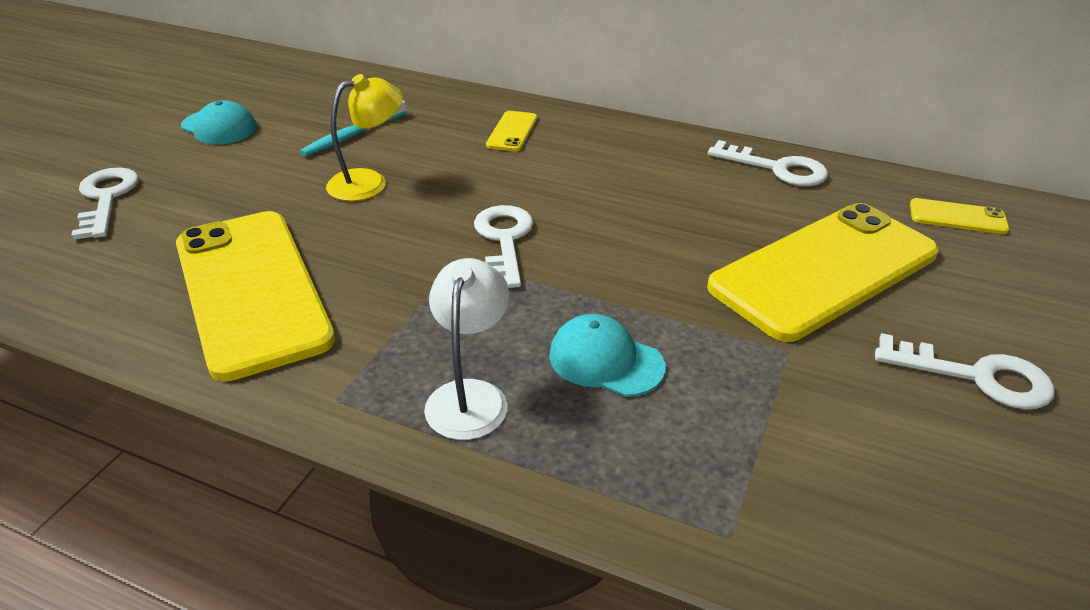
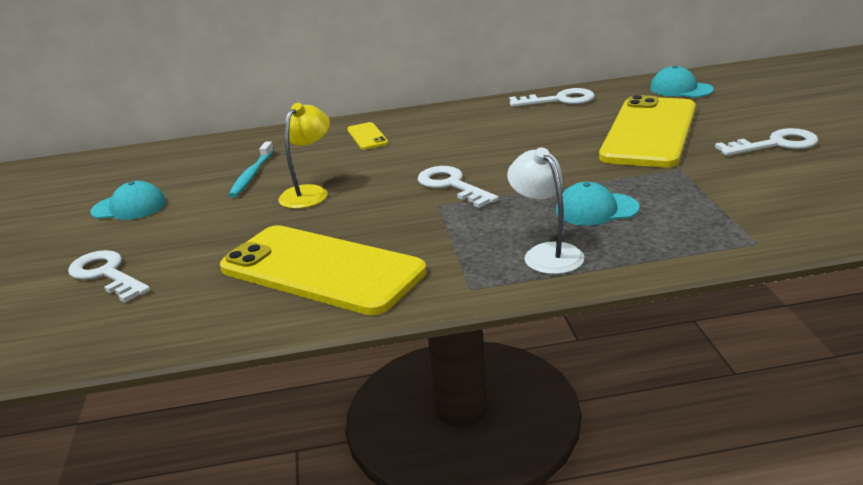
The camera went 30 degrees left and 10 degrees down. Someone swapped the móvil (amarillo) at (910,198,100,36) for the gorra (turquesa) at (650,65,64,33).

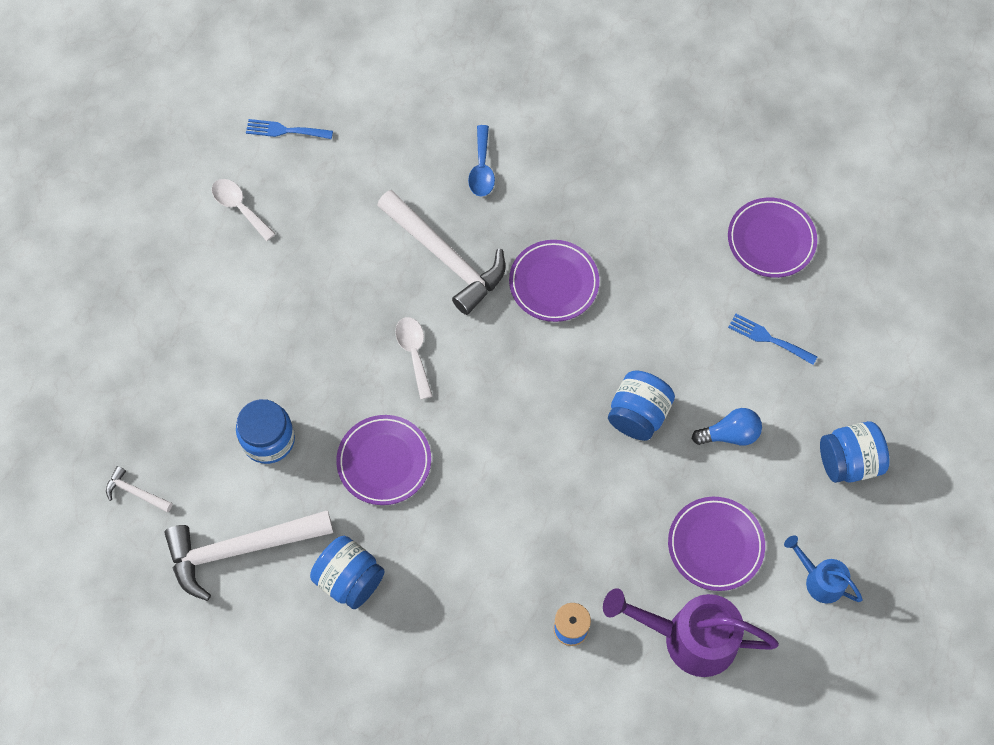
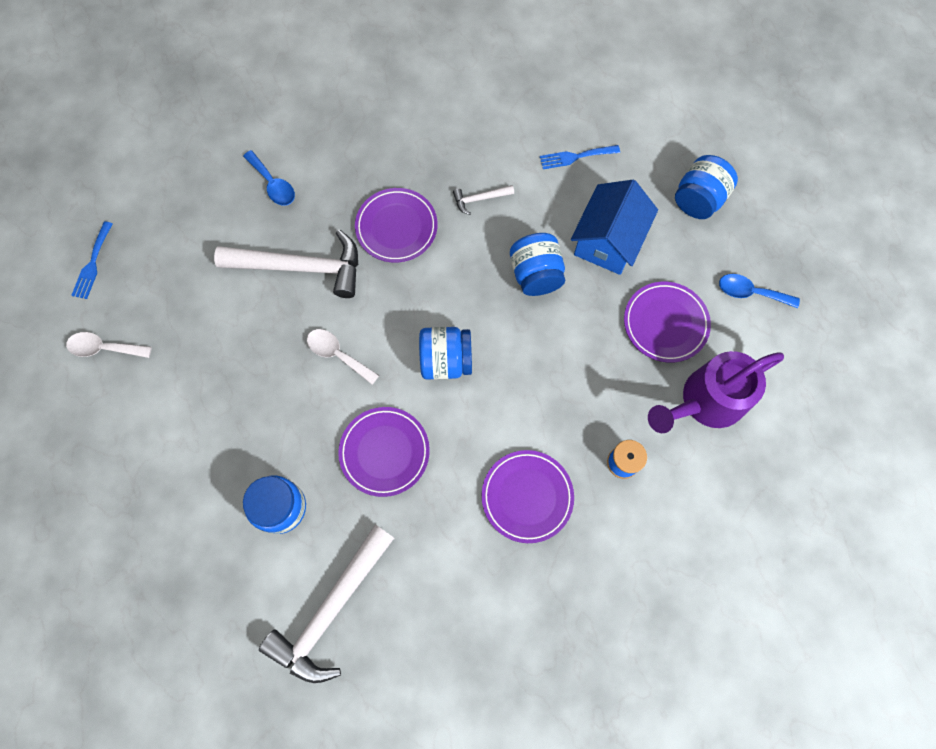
The camera went 40 degrees left and 5 degrees up. Someone rotated the tenedor (azul) at (246,119,87,20) by 45 degrees counterclockwise. Someone carried the tarro (azul) from (310,536,75,73) to (419,327,53,53). Someone carried the martillo (blanco) from (106,466,67,46) to (453,185,61,30). Someone carried the plato (morado) from (728,198,89,80) to (482,450,92,93). Someone swapped the bombilla (azul) at (692,408,70,38) for the casa (azul) at (571,180,87,95). Someone swapped the regadera (azul) at (784,535,79,69) for the cuchara (azul) at (719,274,81,34).

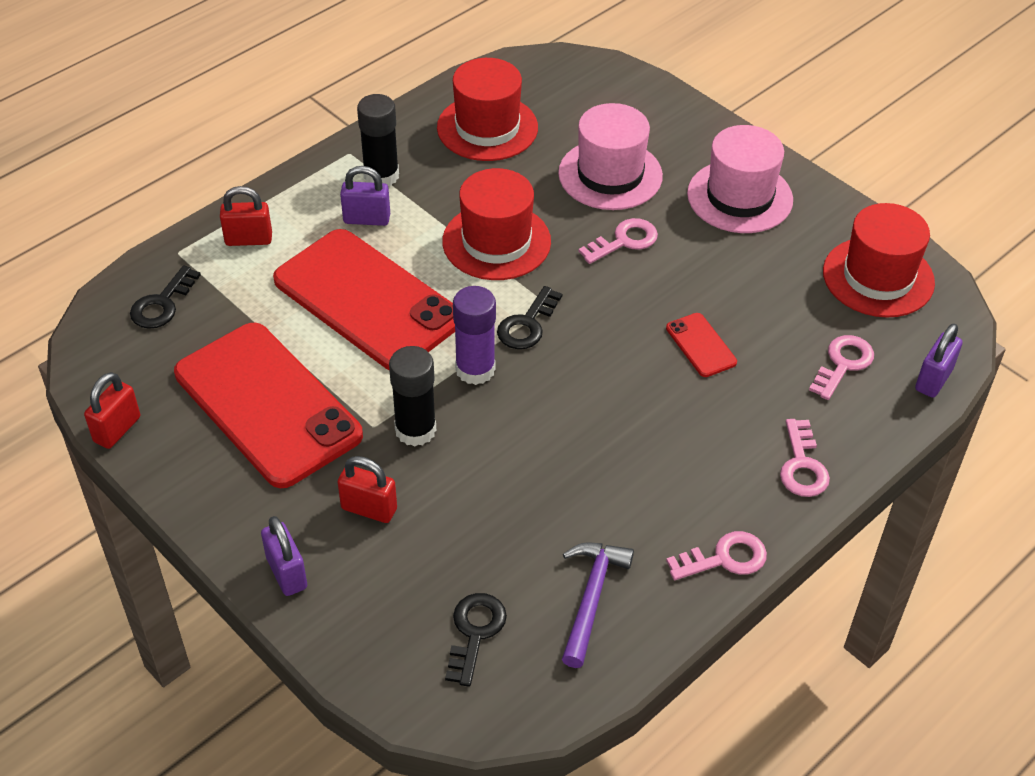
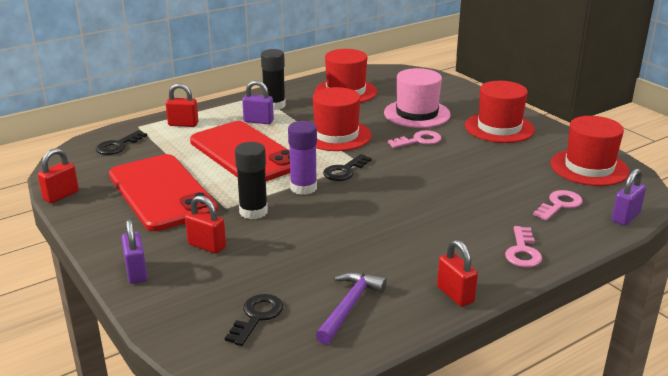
The camera went 10 degrees right and 20 degrees down. Someone swapped the llave (rosa) at (666,531,101,49) for the candado (rojo) at (437,240,41,67). Someone repainted the sombrero (rosa) at (687,125,106,108), which became the sombrero (rojo) at (465,81,70,62). Someone took away the móvil (rojo) at (666,313,71,64).

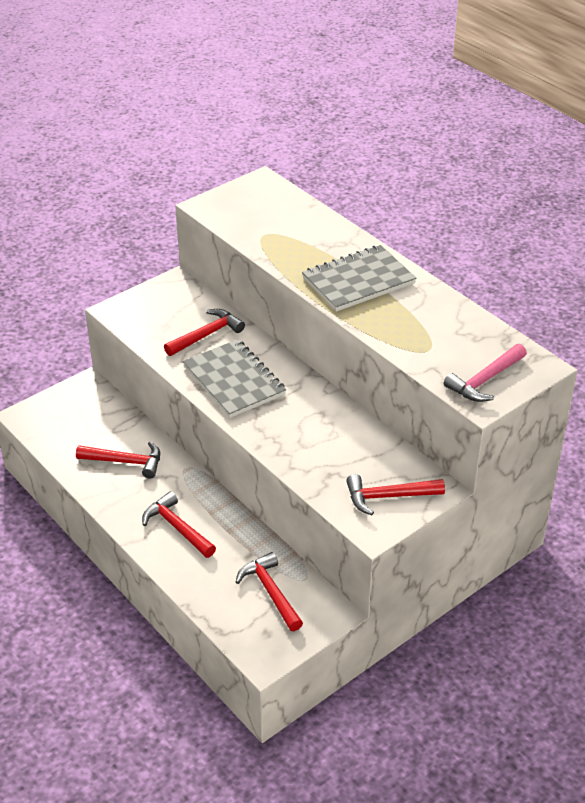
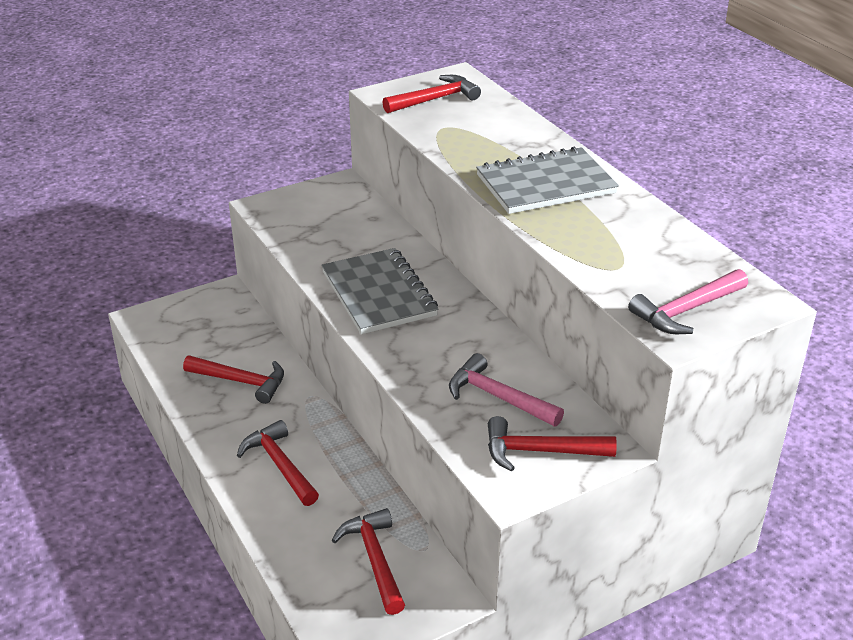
The camera went 10 degrees right and 5 degrees down. Someone carried the martillo (rojo) from (164,309,81,47) to (382,75,99,38). Someone put down the martillo (rosa) at (449,353,115,74).

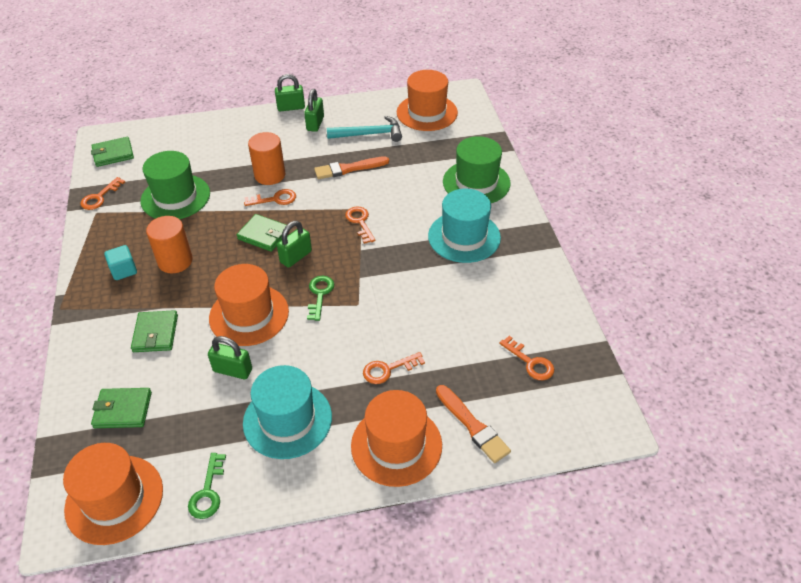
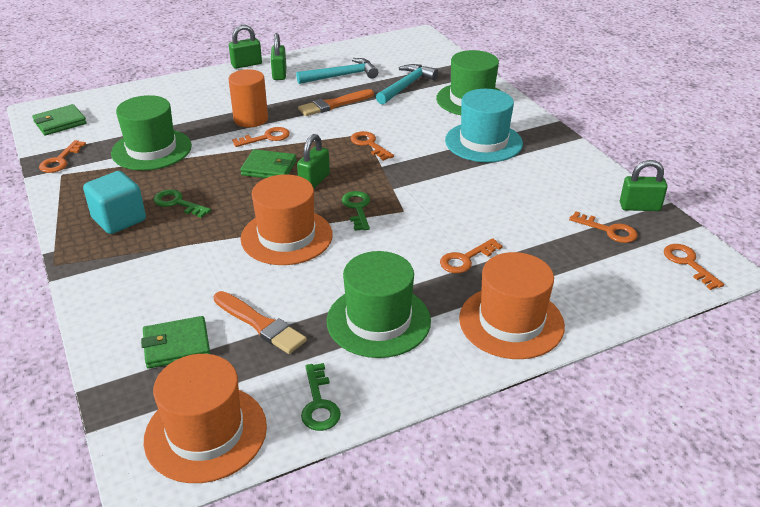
The camera went 15 degrees left and 10 degrees down. Someone scaled the cubo (turquesa) at (104,245,33,35) by 1.54. Someone swapped the cilindro (naranja) at (146,216,47,57) for the llave (verde) at (153,189,58,29). Someone carried the pincel (naranja) from (436,385,75,78) to (213,291,94,63). Someone repainted the sombrero (turquesa) at (243,365,89,94), which became the sombrero (verde) at (327,251,104,107). Someone put down the martillo (turquesa) at (376,64,62,41). Someone carried the candado (verde) from (208,336,44,43) to (620,160,48,51). Someone put down the llave (naranja) at (664,244,60,46). Someone took away the cartera (verde) at (131,310,47,42). Someone took away the sombrero (naranja) at (397,70,61,61).

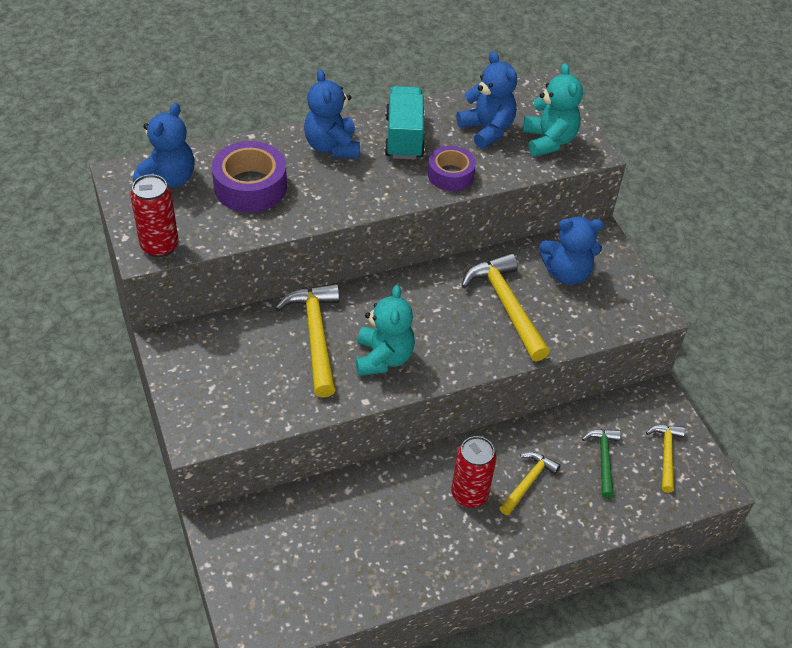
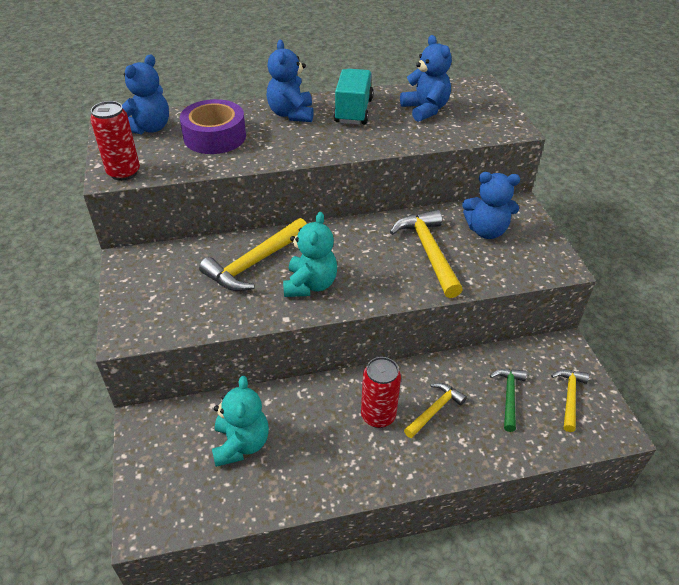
The camera went 10 degrees right and 5 degrees down. Someone rotated the martillo (amarillo) at (275,283,65,115) by 135 degrees counterclockwise. Someone carried the osito (turquesa) from (523,63,60,94) to (212,376,57,91). Someone took away the cinta adhesiva (morado) at (428,146,48,45).

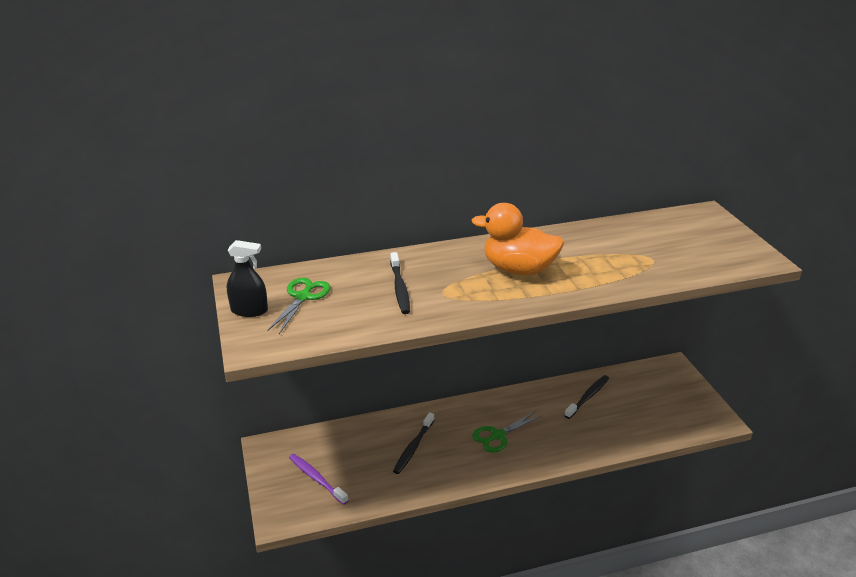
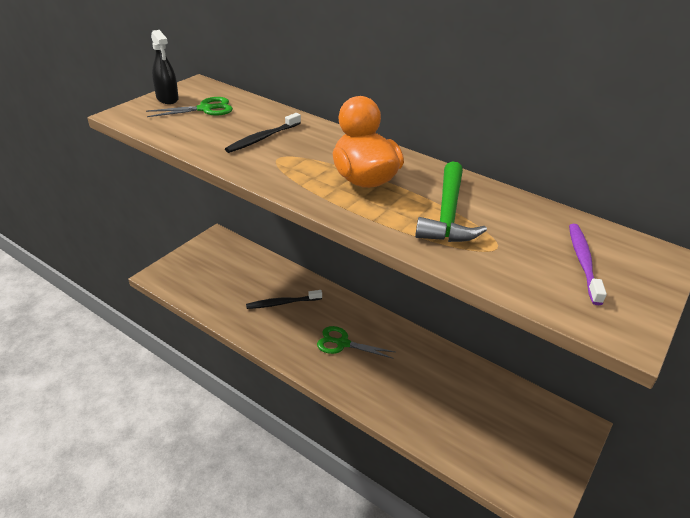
The camera went 50 degrees right and 5 degrees up. Someone put down the martillo (verde) at (415,161,72,81). Someone carried the cepillo de dientes (morado) from (289,454,60,51) to (569,224,38,81). Someone took away the cepillo de dientes (negro) at (564,375,45,44).

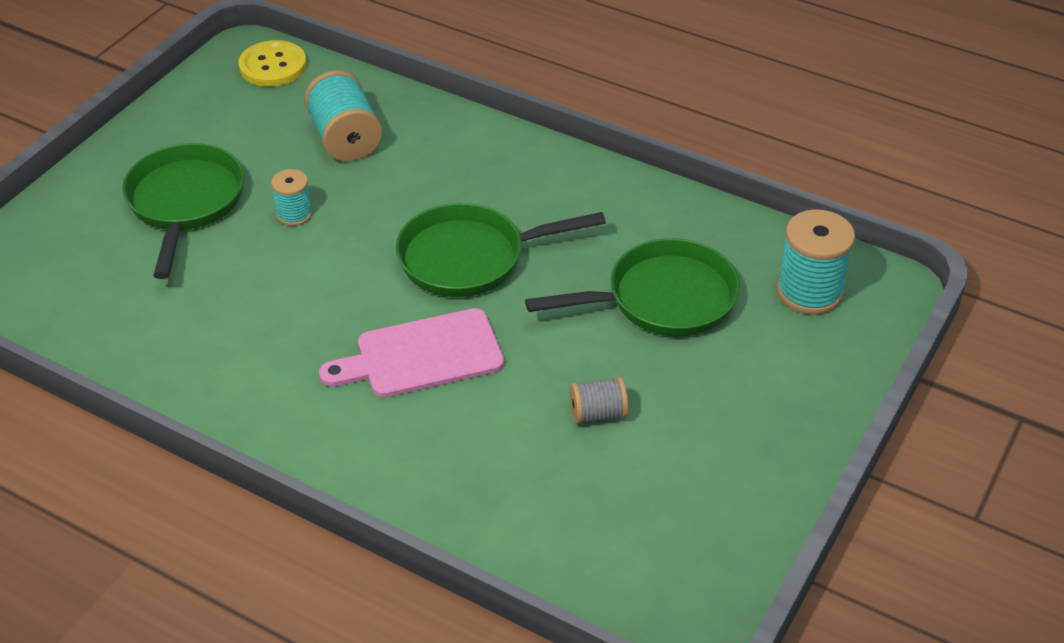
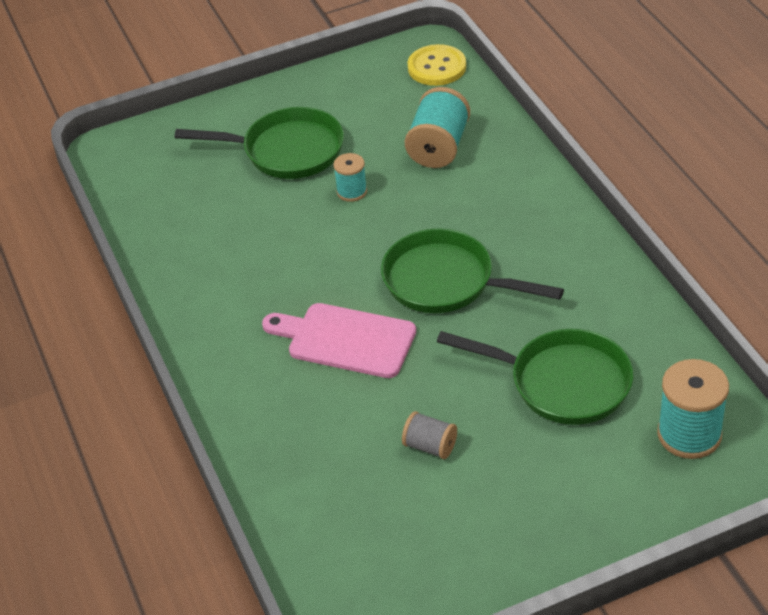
The camera went 40 degrees right and 0 degrees up. Someone rotated the sartén (verde) at (122,143,122,136) by 60 degrees clockwise.

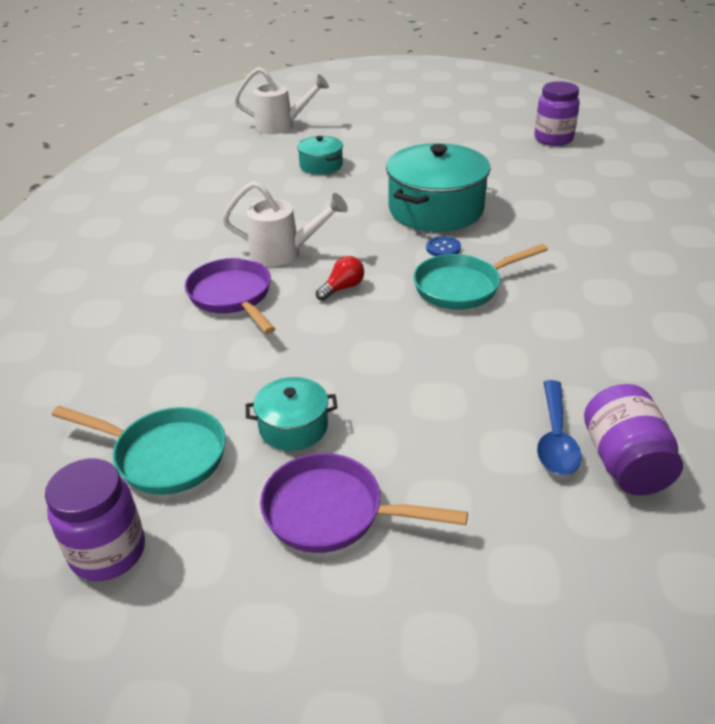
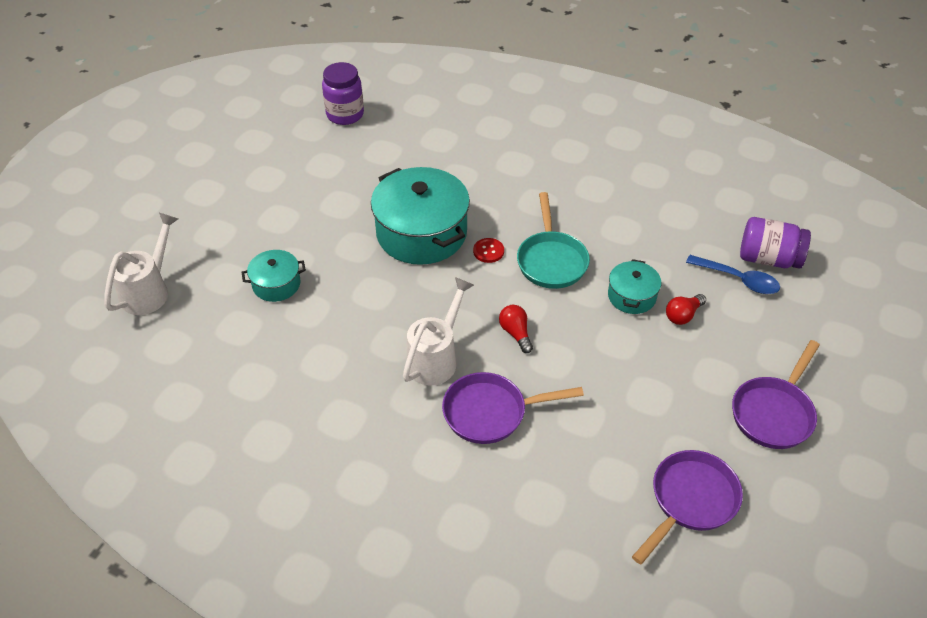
The camera went 70 degrees left and 10 degrees up. Someone repainted the botón (azul) at (426,236,35,20), which became the botón (rojo) at (473,238,31,25). Someone carried the olla (turquesa) from (246,377,92,74) to (608,259,53,55). Someone repainted the sartén (turquesa) at (52,406,174,89), which became the sartén (morado) at (632,450,111,115). Someone put down the bombilla (rojo) at (666,294,40,31). Someone took away the tarro (morado) at (45,459,100,122).

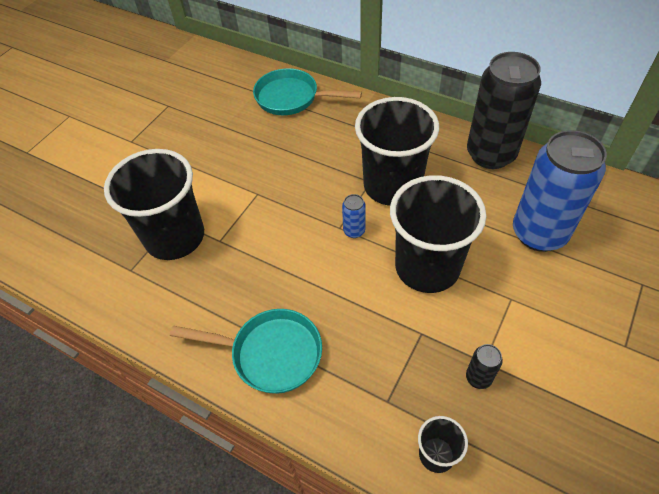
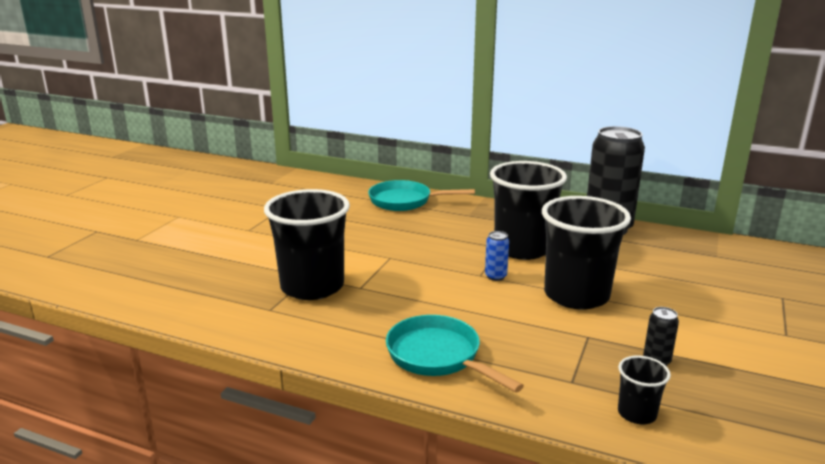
The camera went 10 degrees left and 30 degrees down. Someone rotated the sartén (turquesa) at (170,309,152,85) by 135 degrees counterclockwise. Someone took away the lata (azul) at (513,130,94,122).

